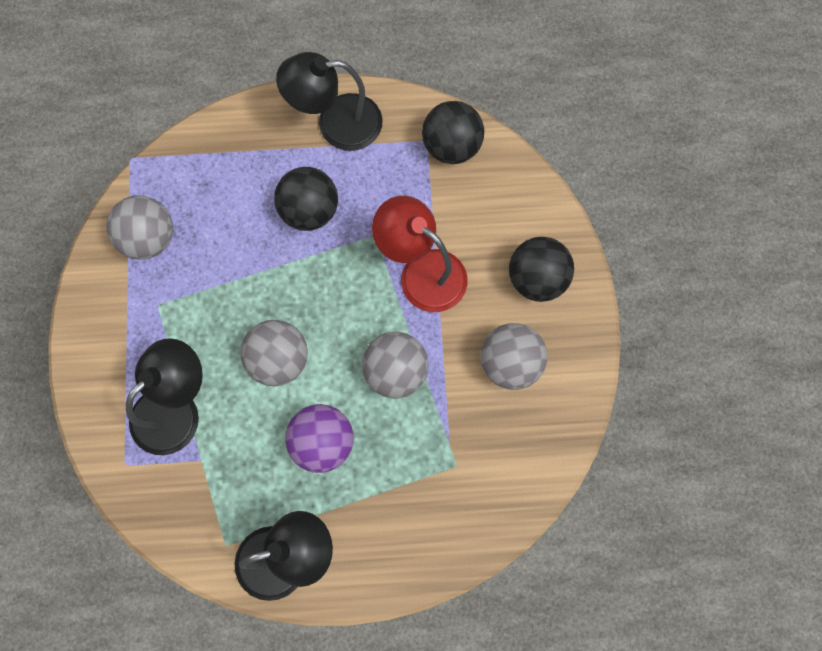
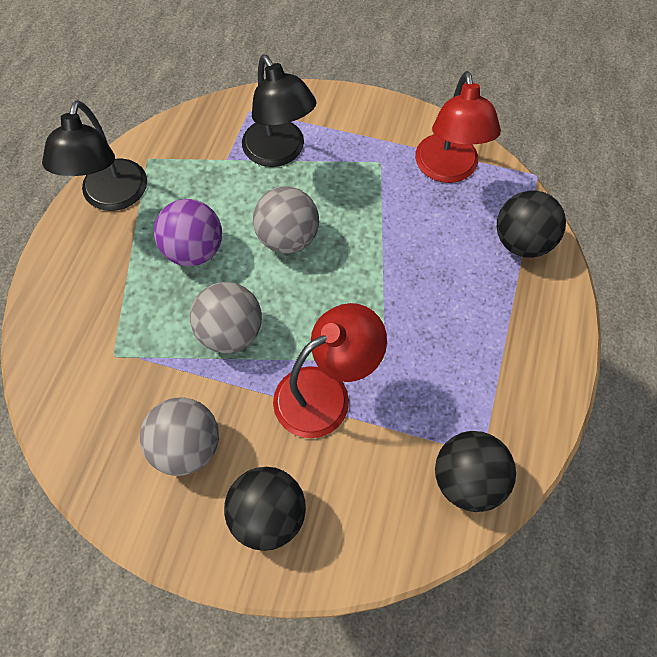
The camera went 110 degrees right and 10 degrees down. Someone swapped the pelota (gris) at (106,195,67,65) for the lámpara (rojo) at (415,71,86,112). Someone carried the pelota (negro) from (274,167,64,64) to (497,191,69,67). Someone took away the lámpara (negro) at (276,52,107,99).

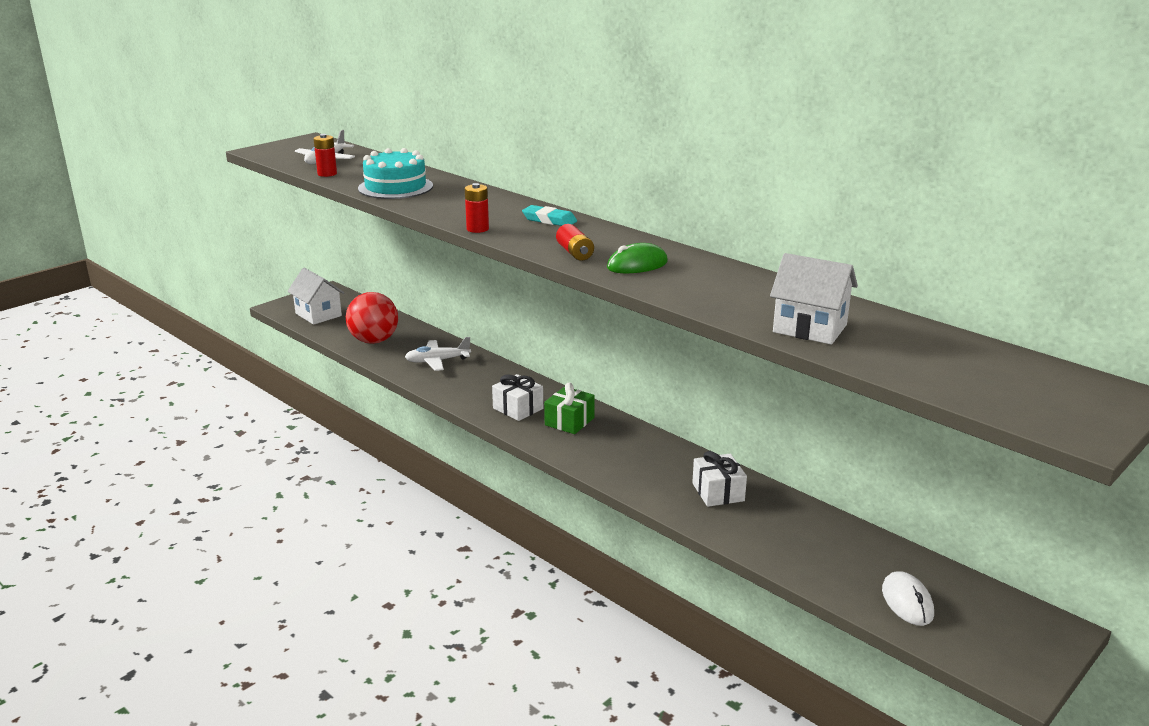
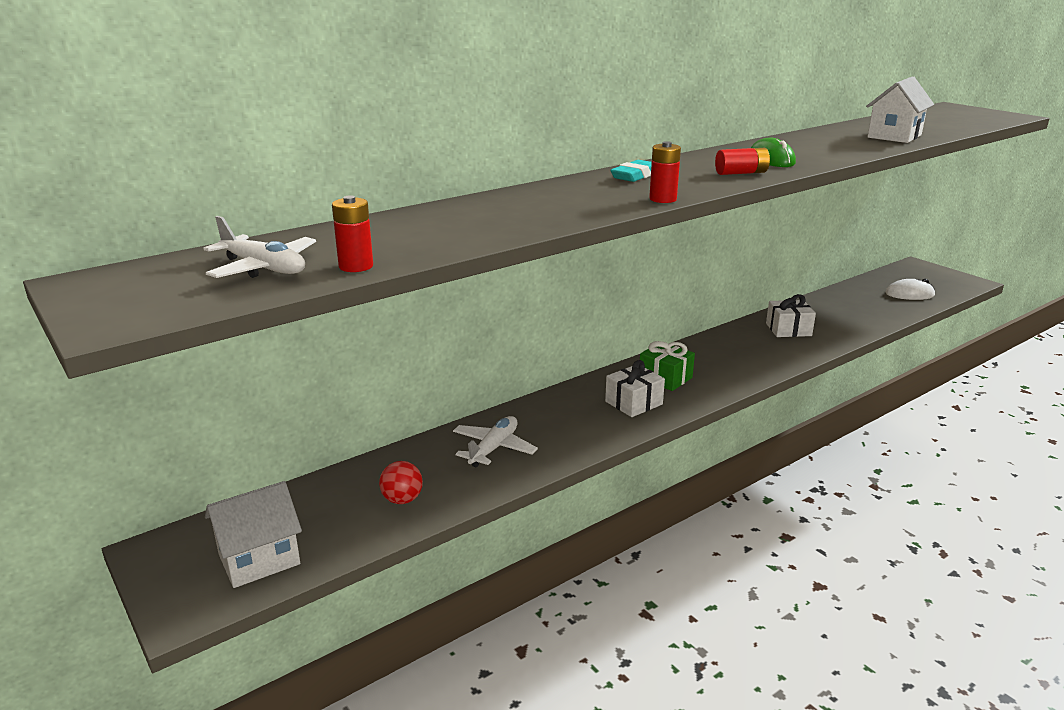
The camera went 80 degrees left and 0 degrees up. Someone scaled the pelota (rojo) at (346,292,52,52) by 0.53. Someone rotated the avión (blanco) at (405,337,66,34) by 150 degrees counterclockwise. Someone took away the tarta (turquesa) at (358,148,75,51).

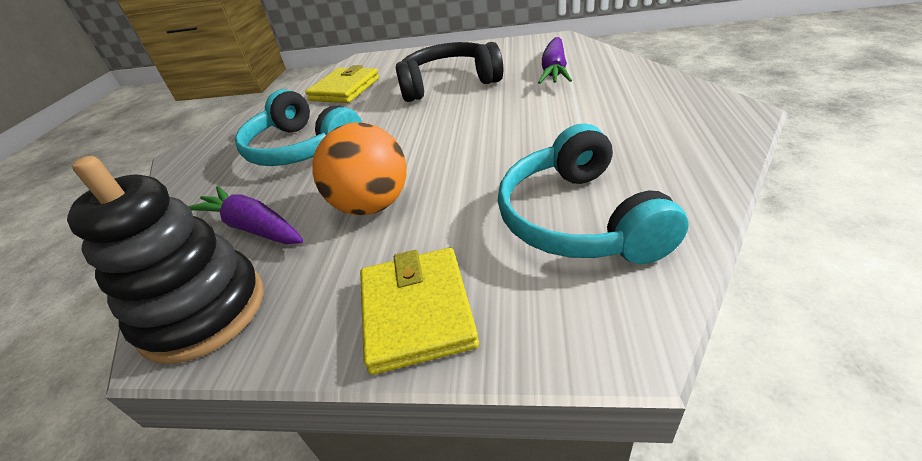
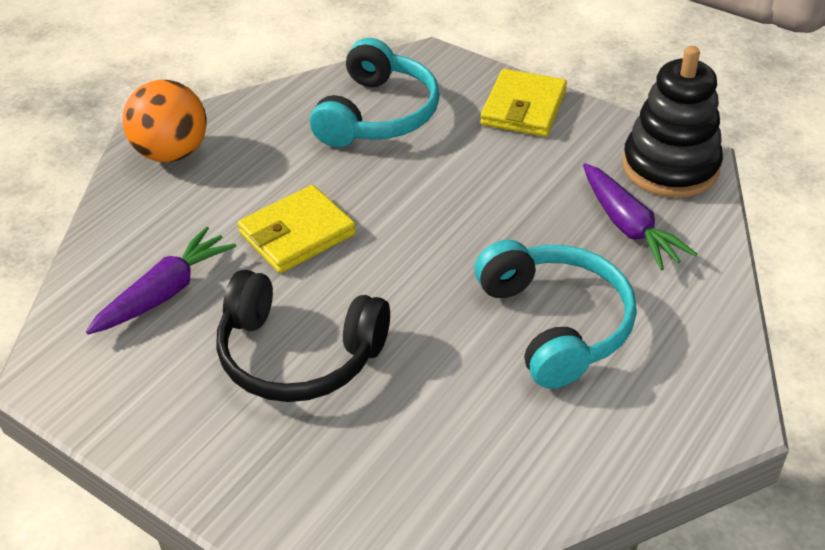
The camera went 155 degrees left and 5 degrees up. Someone carried the pelota (naranja) from (312,122,95,93) to (123,80,83,82). Someone carried the cartera (amarillo) from (305,65,74,38) to (238,185,118,88).

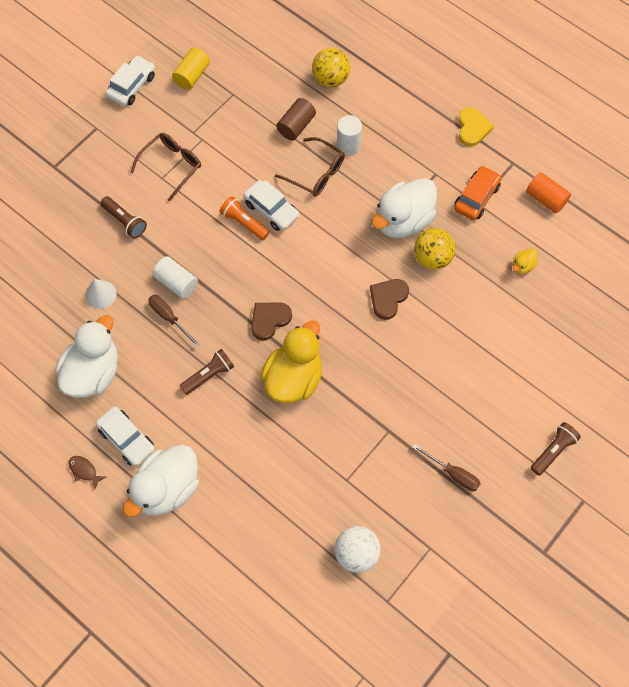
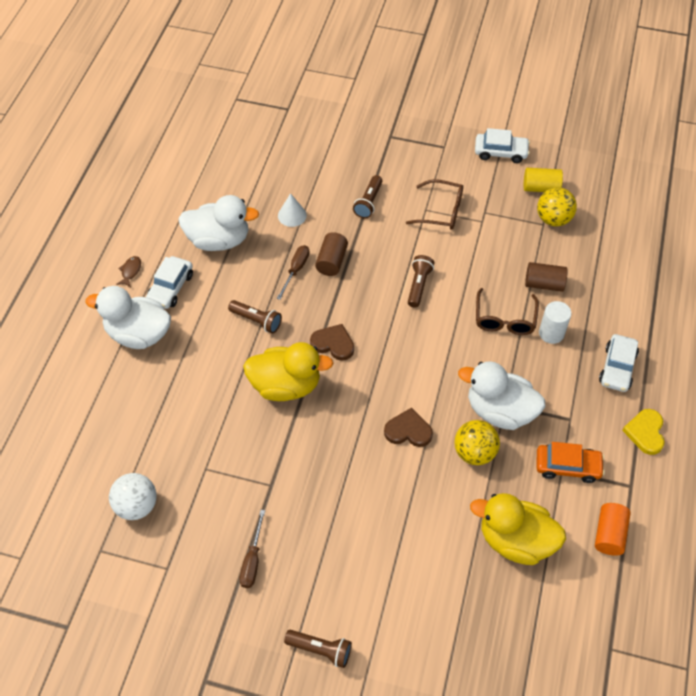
The camera went 65 degrees right and 10 degrees down. Someone repainted the cilindro (blanco) at (152,256,46,43), which became the cilindro (marrón) at (315,232,33,44). Someone repainted the lámpara de mano (naranja) at (219,196,50,44), which became the lámpara de mano (marrón) at (408,255,26,53). Someone scaled the pato (amarillo) at (512,248,26,26) by 2.39. Someone carried the pelota (amarillo) from (312,48,38,39) to (537,187,40,40). Someone carried the coche (blanco) from (243,180,57,51) to (599,334,40,58). Someone rotated the corazón (amarillo) at (458,107,36,40) by 120 degrees clockwise.

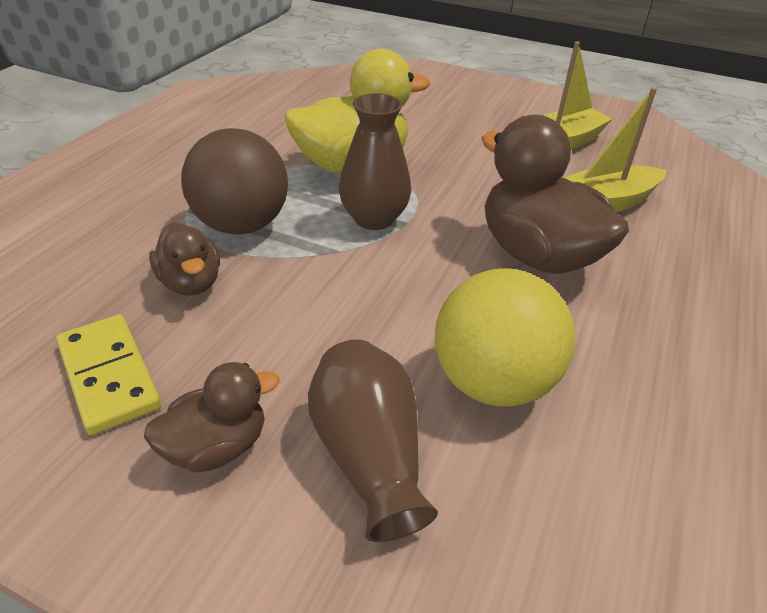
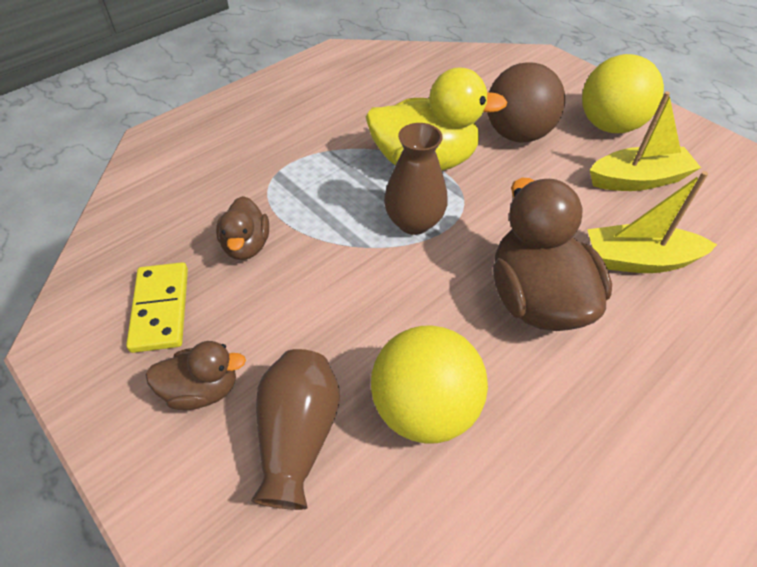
The camera went 25 degrees right and 10 degrees up. Someone carried the pelota (marrón) from (181,128,107,107) to (487,62,78,80). Someone put down the pelota (amarillo) at (582,54,82,79).

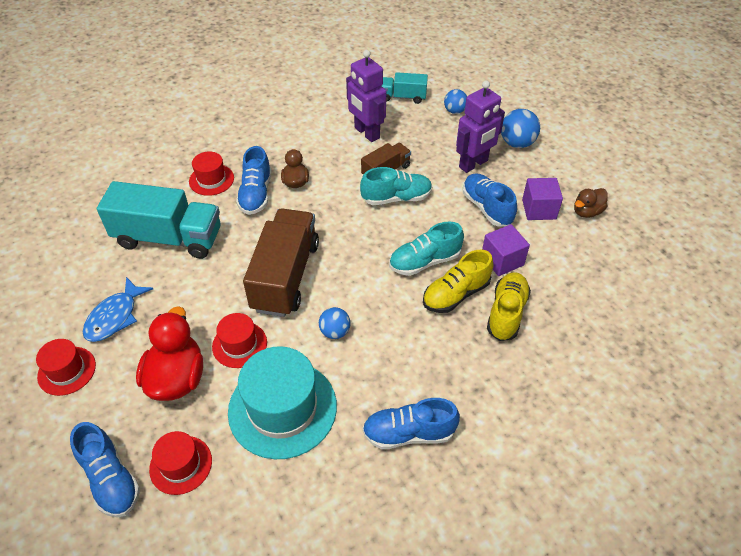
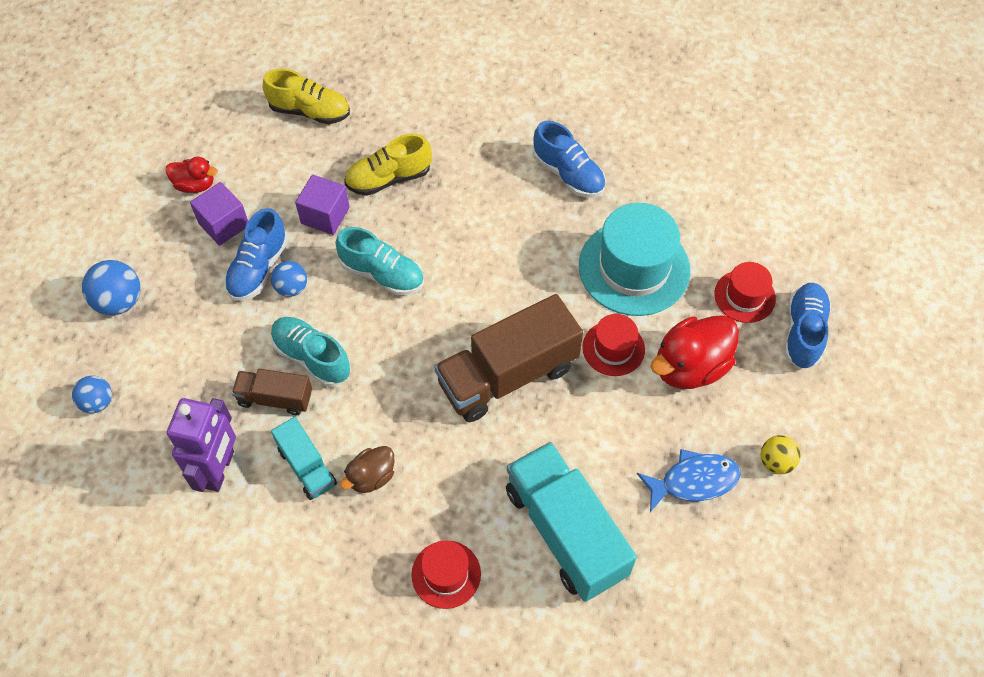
The camera went 130 degrees left and 10 degrees up. Someone repainted the pato (marrón) at (574,188,34,30), which became the pato (rojo) at (166,157,52,36). Someone carried the zapato (amarillo) from (423,250,70,63) to (262,68,88,56). Someone carried the pelota (azul) from (319,307,32,32) to (271,261,36,36). Someone carried the camión (turquesa) from (382,72,46,32) to (271,417,66,83). Someone swapped the sombrero (rojo) at (36,339,60,57) for the pelota (amarillo) at (761,435,40,39). Someone took away the zapato (azul) at (236,146,35,69). Someone took away the robot (morado) at (456,80,49,93).

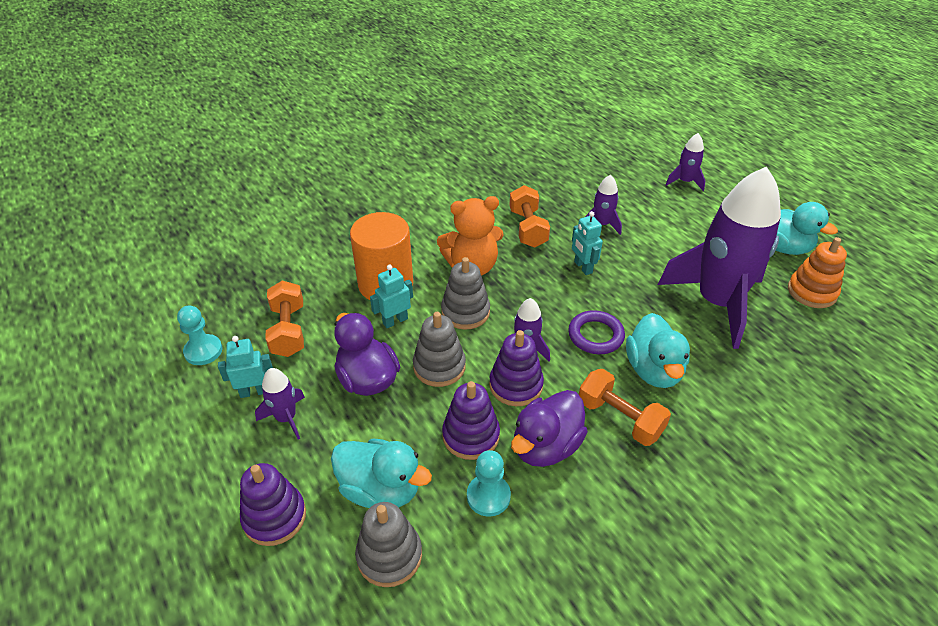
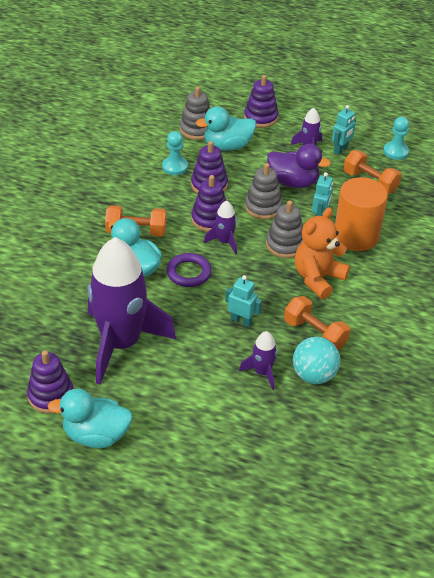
The camera went 140 degrees right and 0 degrees up. Someone repainted the juguete apilable (naranja) at (788,237,59,71), which became the juguete apilable (morado) at (27,350,46,63). Someone put down the pelota (turquesa) at (293,337,47,47). Someone took away the pato (morado) at (511,390,77,77). Someone took away the cohete (morado) at (666,133,39,58).

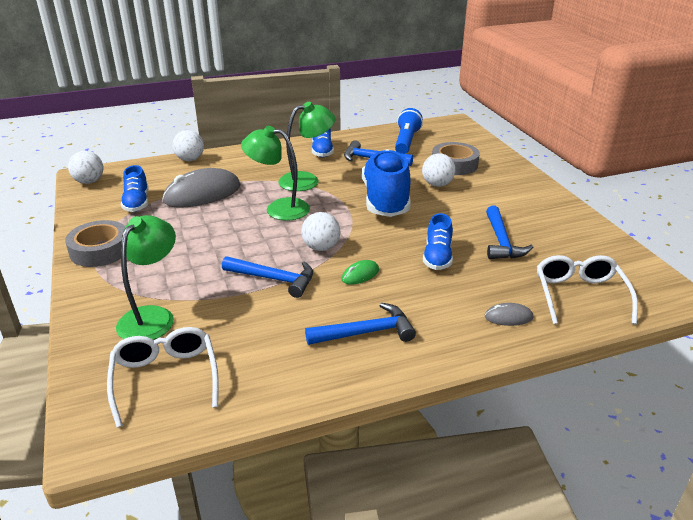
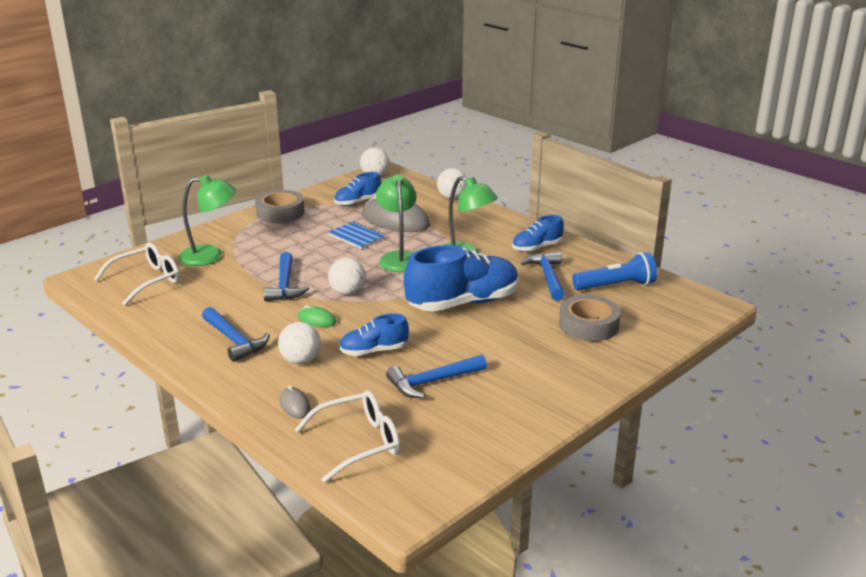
The camera went 65 degrees right and 5 degrees down. Someone carried the pelota (blanco) from (422,153,34,34) to (278,322,43,42). Someone put down the cuaderno (azul) at (328,221,58,28).

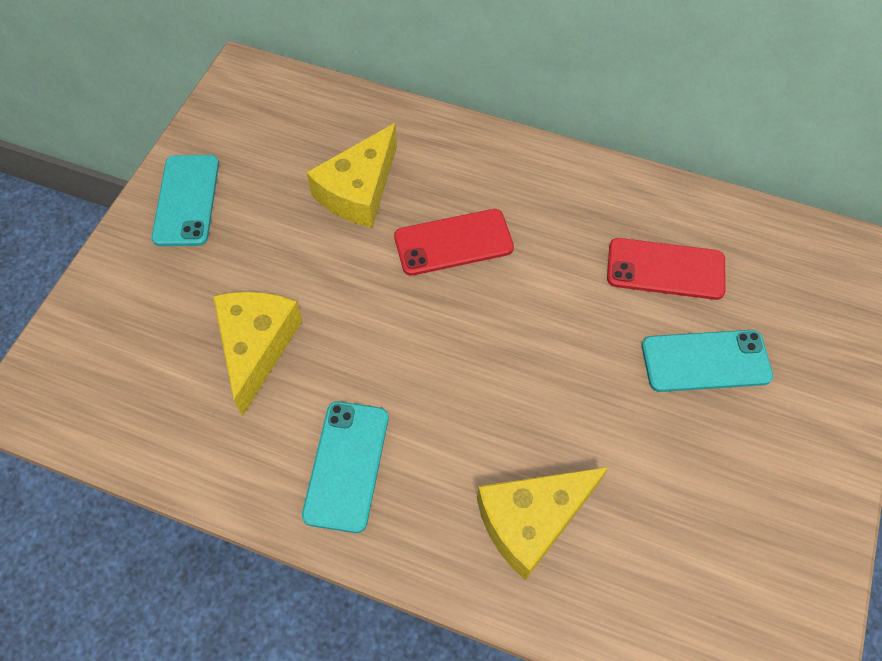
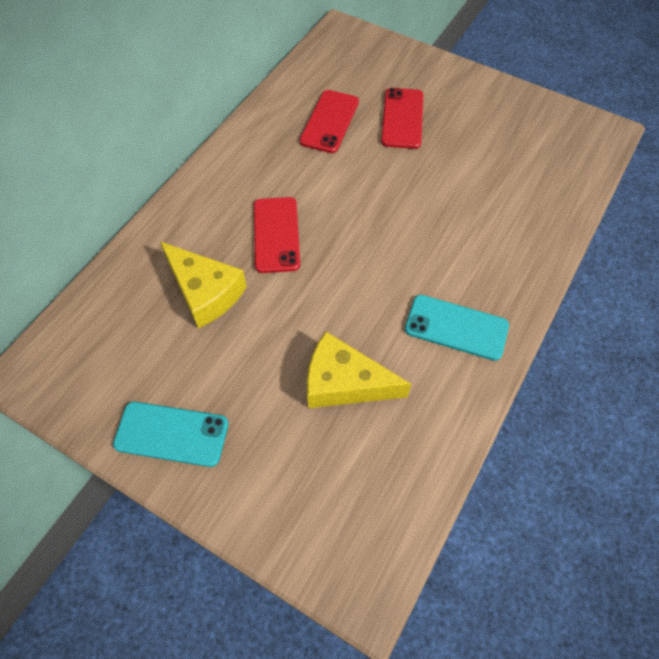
The camera went 80 degrees left and 0 degrees up. Someone repainted the móvil (turquesa) at (642,330,131,62), which became the móvil (rojo) at (381,88,43,61). Someone took away the queso (amarillo) at (477,467,132,113).

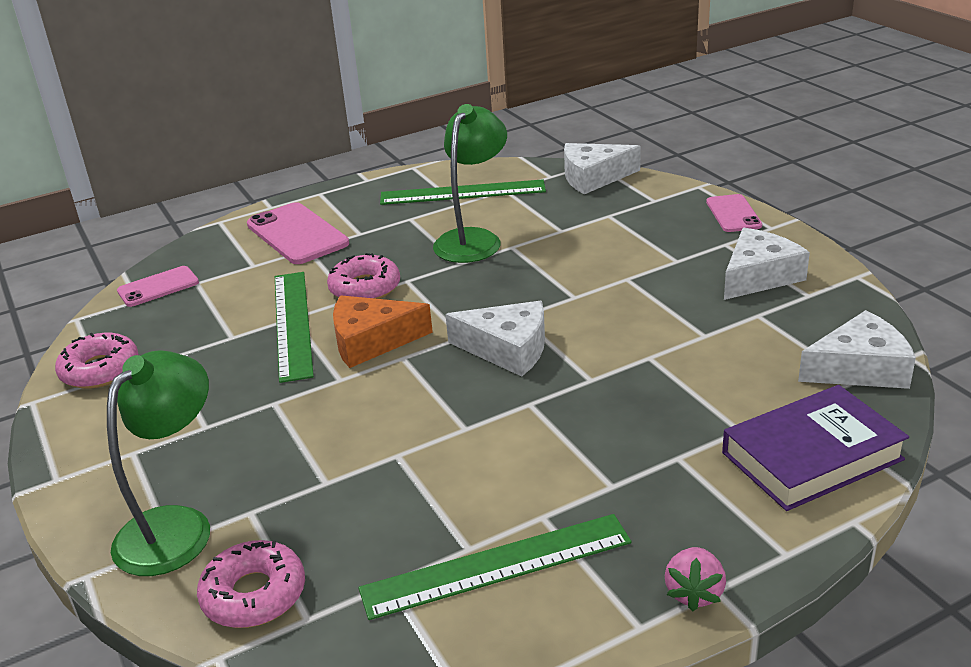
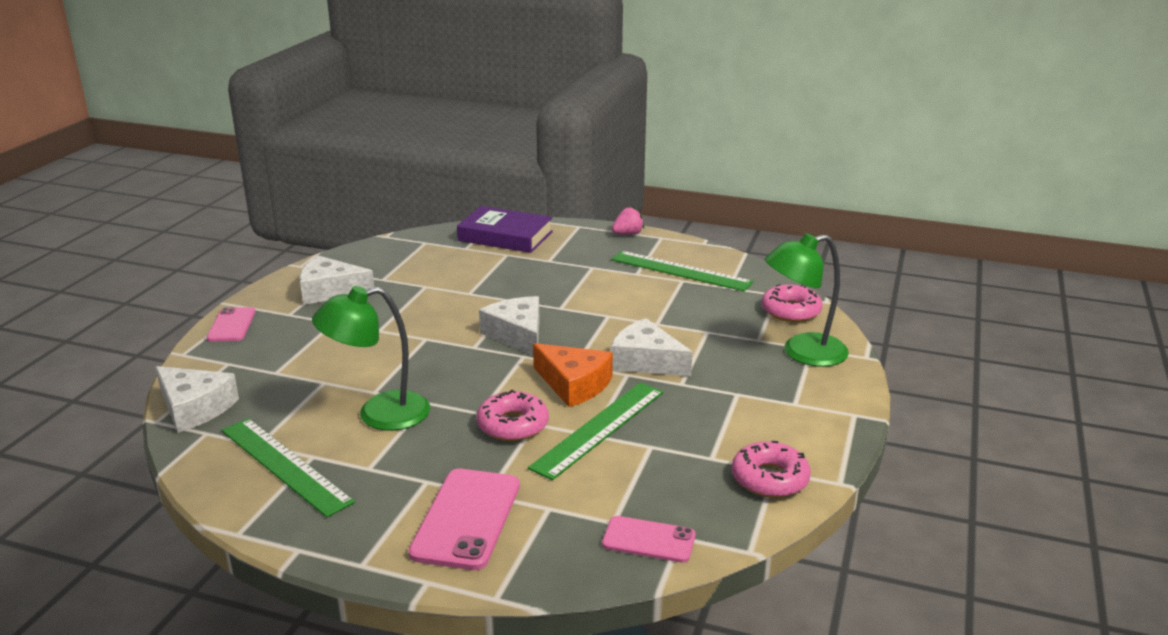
The camera went 135 degrees left and 5 degrees down. Someone rotated the móvil (rosa) at (706,194,56,38) by 45 degrees counterclockwise. Someone carried the queso (blanco) from (798,310,118,79) to (611,318,81,58).

